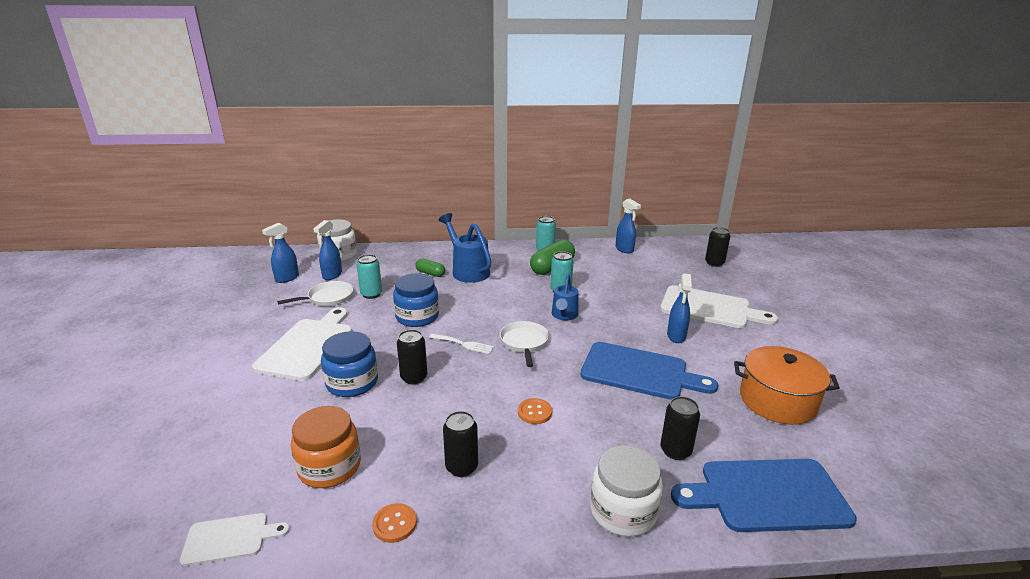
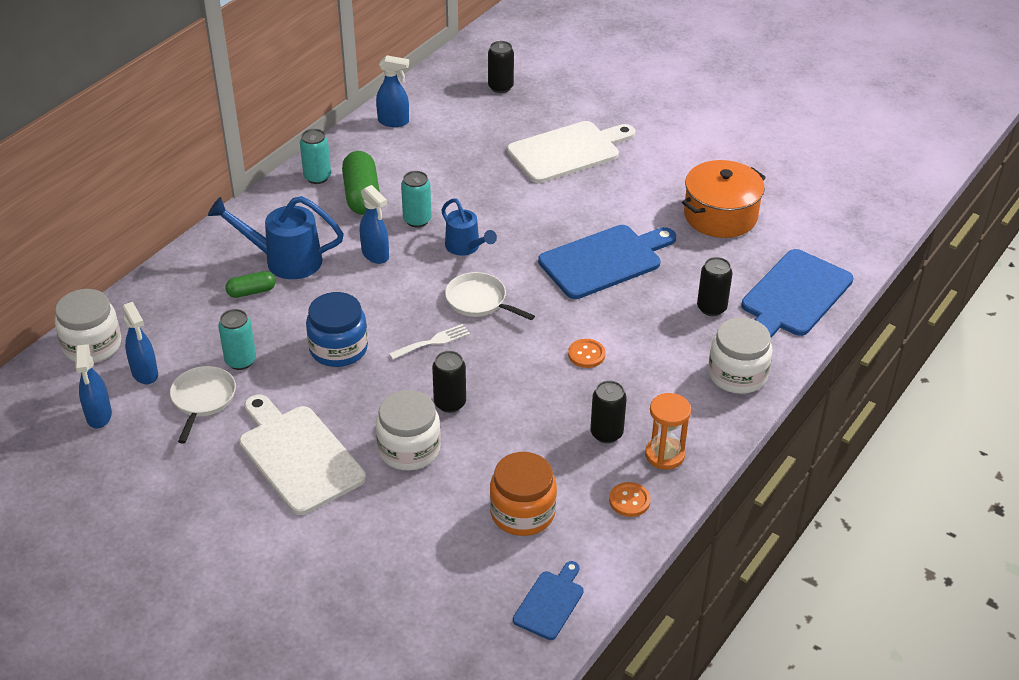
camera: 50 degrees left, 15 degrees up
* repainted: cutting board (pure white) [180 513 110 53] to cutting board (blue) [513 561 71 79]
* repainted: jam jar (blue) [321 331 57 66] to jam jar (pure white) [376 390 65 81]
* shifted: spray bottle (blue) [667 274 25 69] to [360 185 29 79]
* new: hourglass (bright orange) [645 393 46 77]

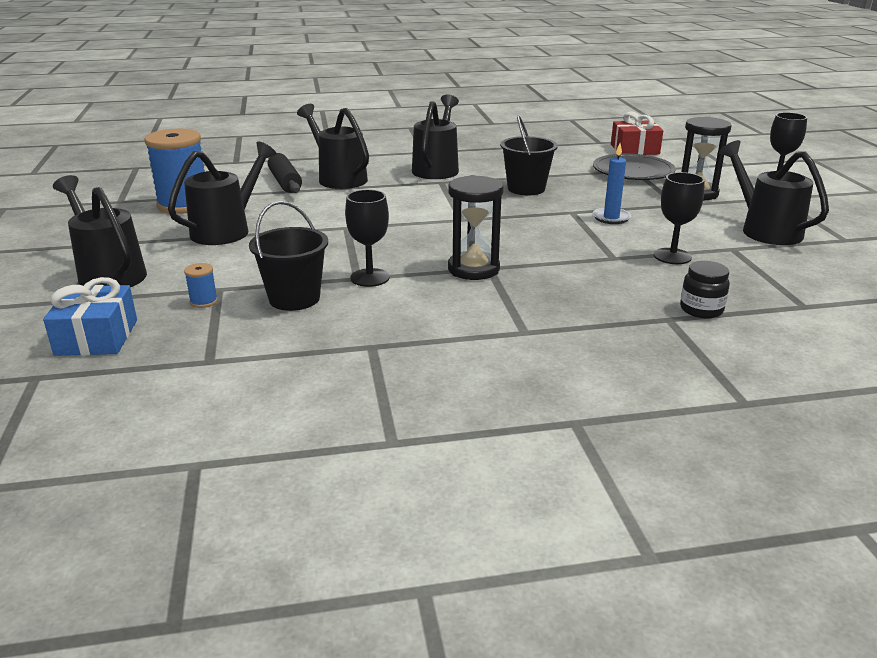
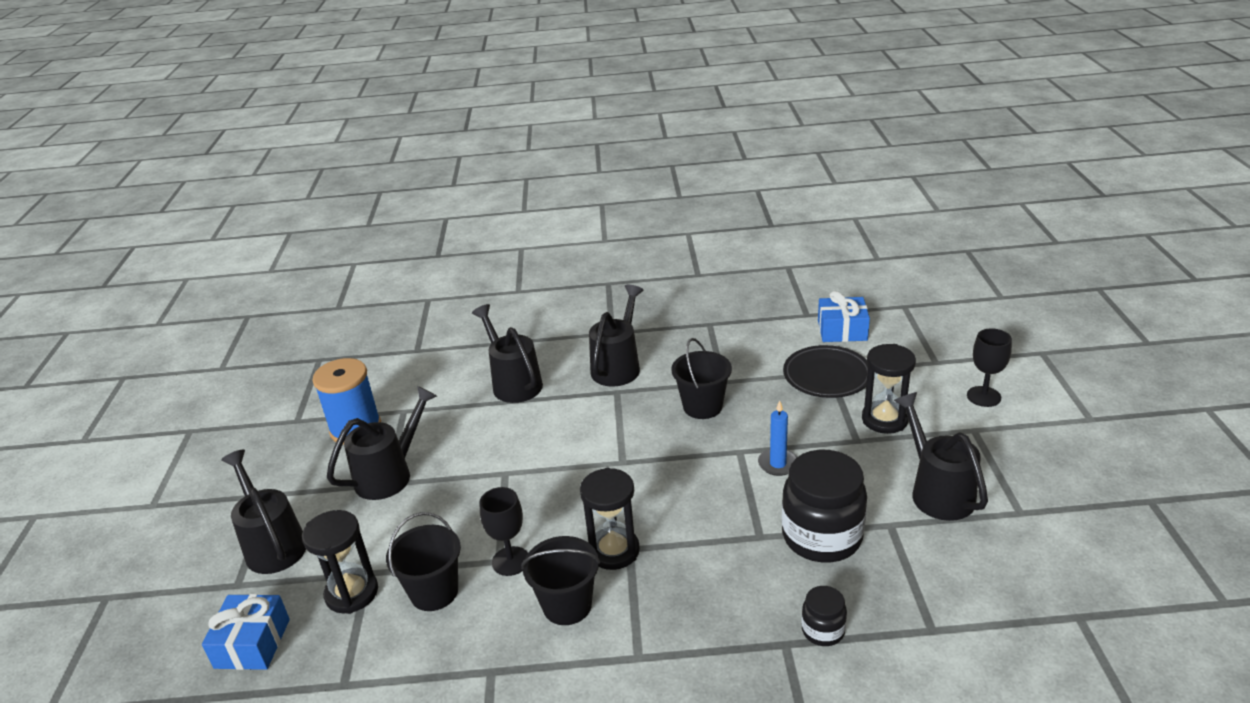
camera: 10 degrees right, 5 degrees up
* swapped: reel of thread (blue) [184 263 34 45] to hourglass (jet-black) [302 510 76 104]
* gone: rolling pin (jet-black) [268 153 34 40]
* repainted: gift (crimson) [611 111 52 44] to gift (blue) [818 291 52 51]
* swapped: goblet (jet-black) [654 172 51 92] to jam jar (jet-black) [782 450 85 113]
* new: pail (jet-black) [521 536 79 89]

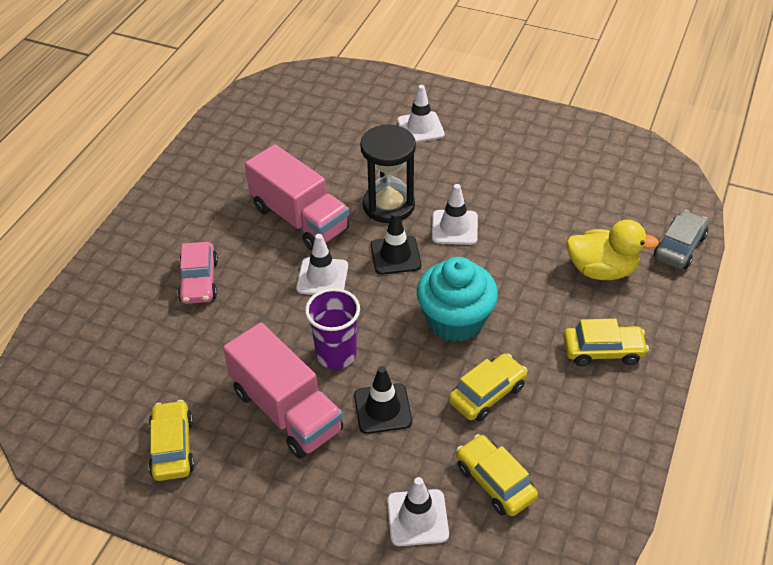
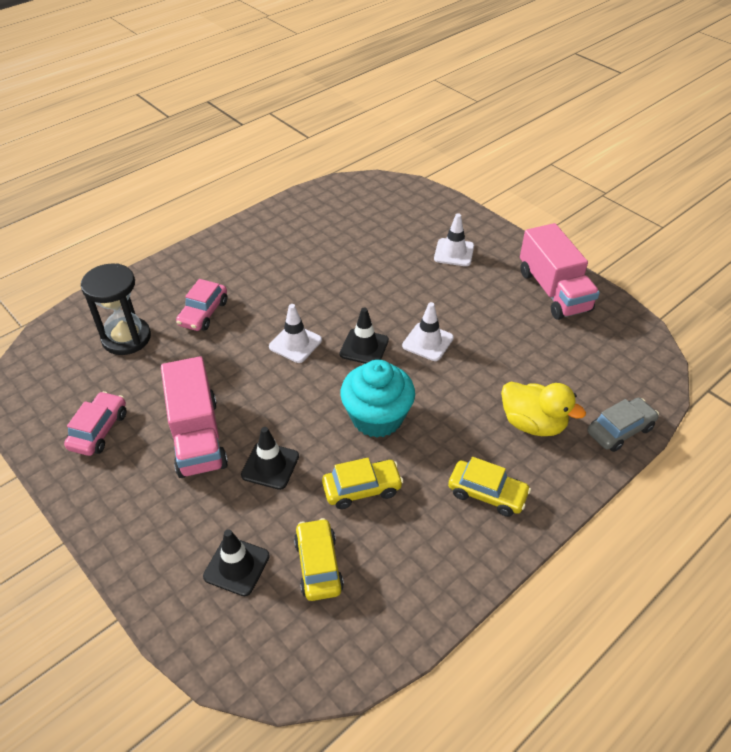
camera: 25 degrees right, 0 degrees up
* repainted: automobile (golden) [149 400 46 81] to automobile (rose-pink) [64 391 63 65]
* shifted: toy truck (rose-pink) [245 144 104 107] to [520 223 80 97]
* gone: beaker (royal purple) [305 288 55 81]
* shifted: hourglass (jet-black) [360 125 56 98] to [81 263 70 92]
* repainted: traffic cone (pure white) [387 477 62 69] to traffic cone (jet-black) [203 529 67 67]

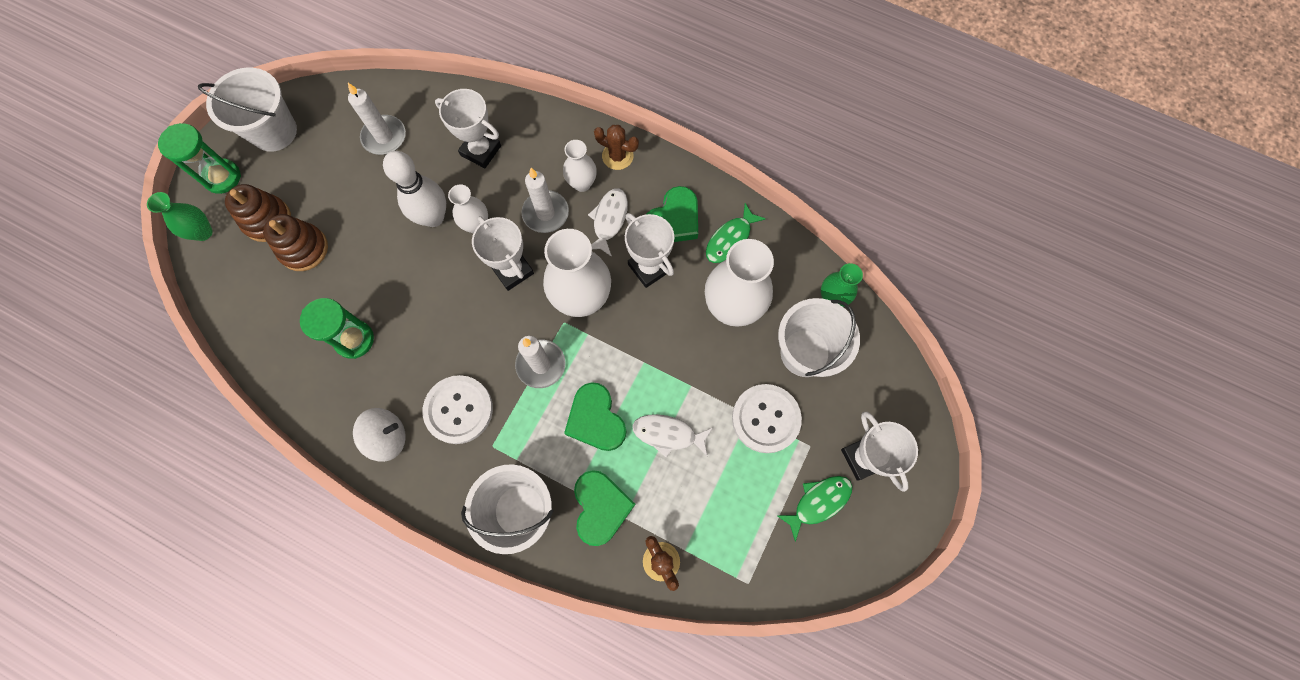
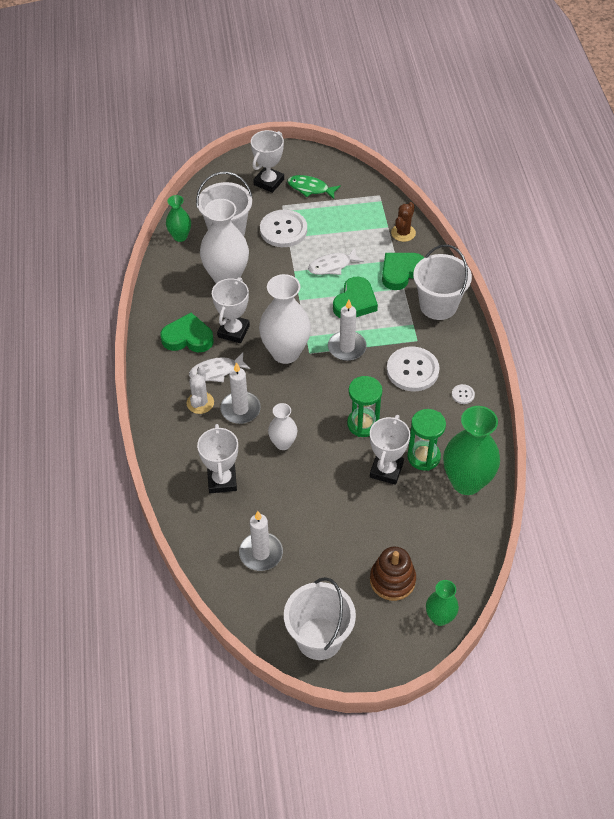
camera: 125 degrees left, 20 degrees down
* shifted: hourglass (leaf-green) [158 123 83 71] to [347 376 35 61]
* gone: stacking rings (russet) [263 214 65 57]
* swapped: whirligig (pure white) [353 408 53 54] to sewing button (pure white) [452 384 23 20]
* gone: skittle (pure white) [383 151 63 76]
* shifted: prize cup (pure white) [472 216 62 75] to [370 415 41 70]
* swapped: vase (pure white) [563 140 34 52] to cactus (pure white) [186 366 28 48]
* gone: cactus (russet) [594 125 45 45]
* rotated: fish figure (pure white) [632 414 81 44] = [308 248 56 27] 90 degrees clockwise
* gone: fish figure (leaf-green) [706 203 60 60]
* new: vase (leaf-green) [443 406 57 89]

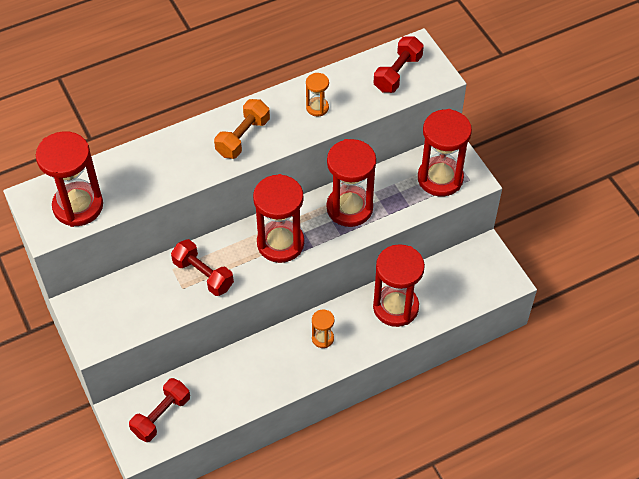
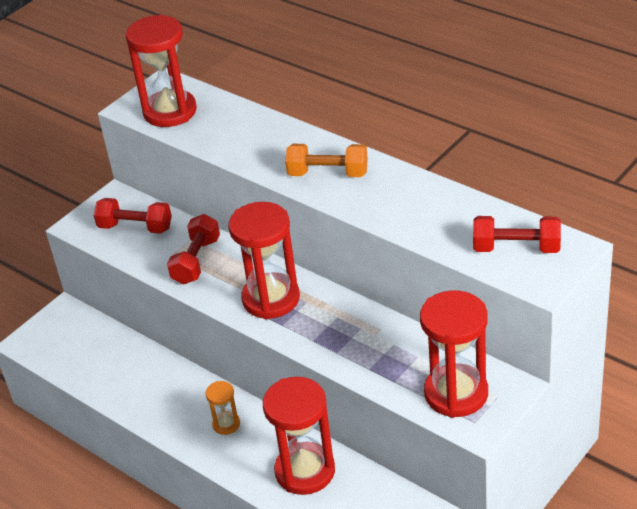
camera: 70 degrees right, 15 degrees down
* shifted: free weight (crimson) [129 378 61 64] to [94 198 78 36]
* gone: hourglass (bright orange) [306 73 23 43]
* gone: hourglass (crimson) [327 139 49 88]

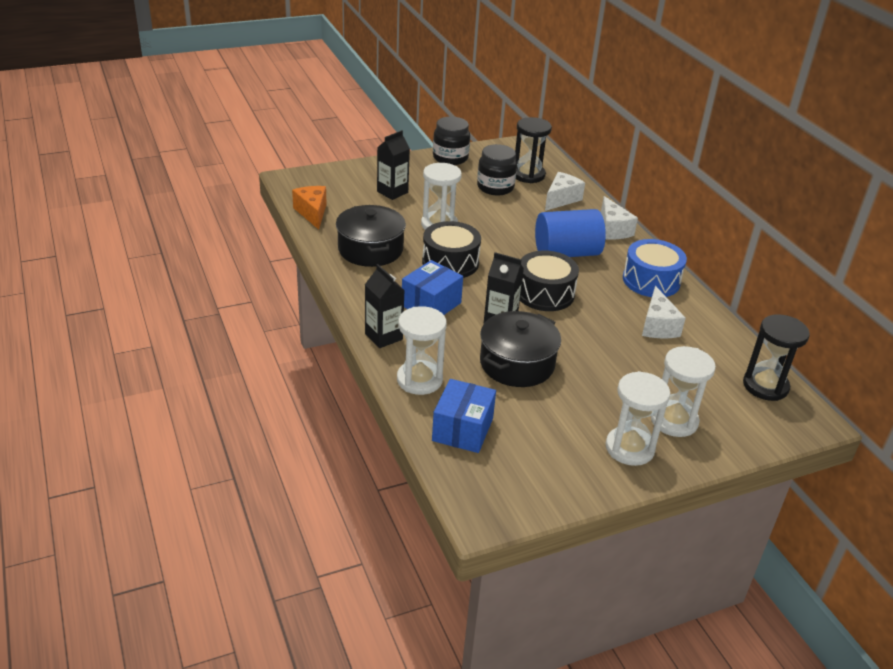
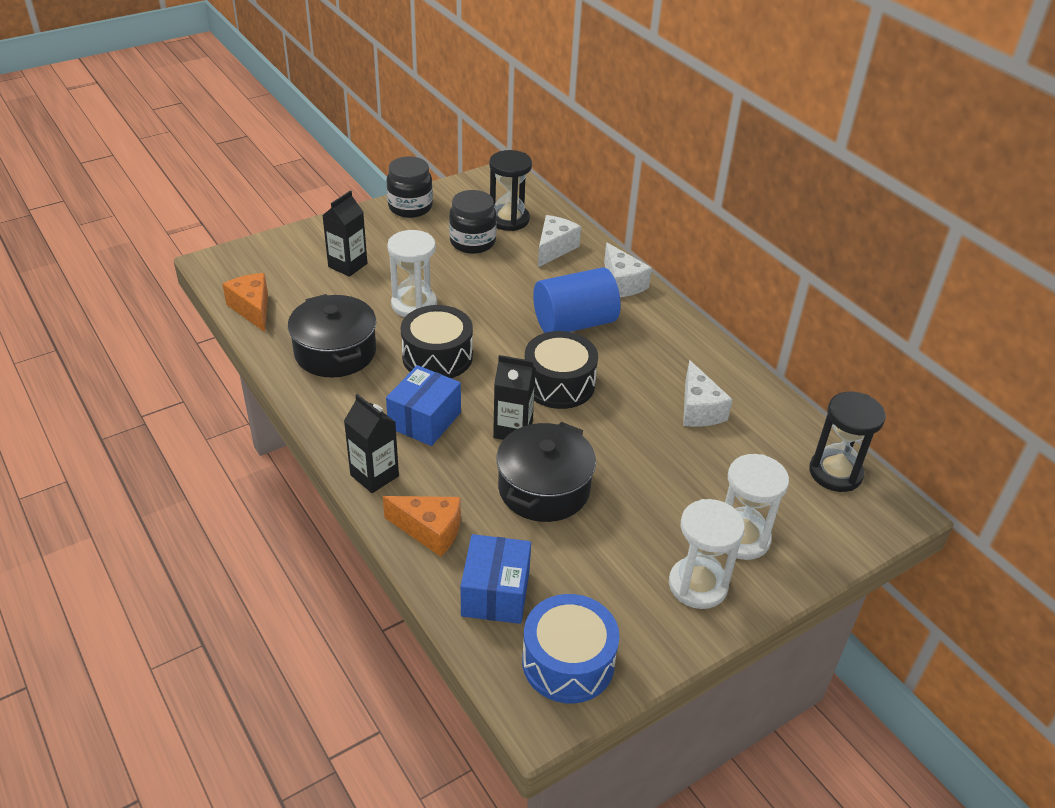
camera: 10 degrees left, 5 degrees up
* swapped: hourglass (pure white) [397 306 50 89] to cheese wedge (bright orange) [383 496 78 61]
* shifted: drum (blue) [623 239 64 58] to [522 594 97 109]

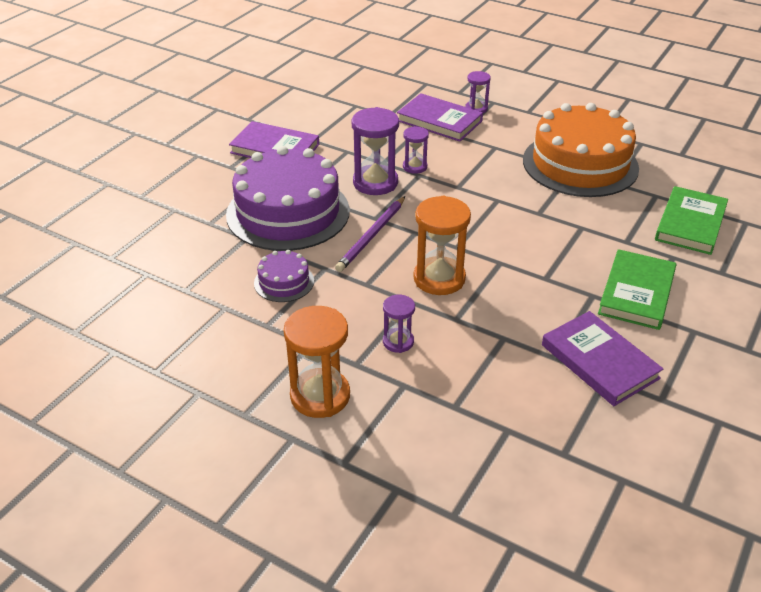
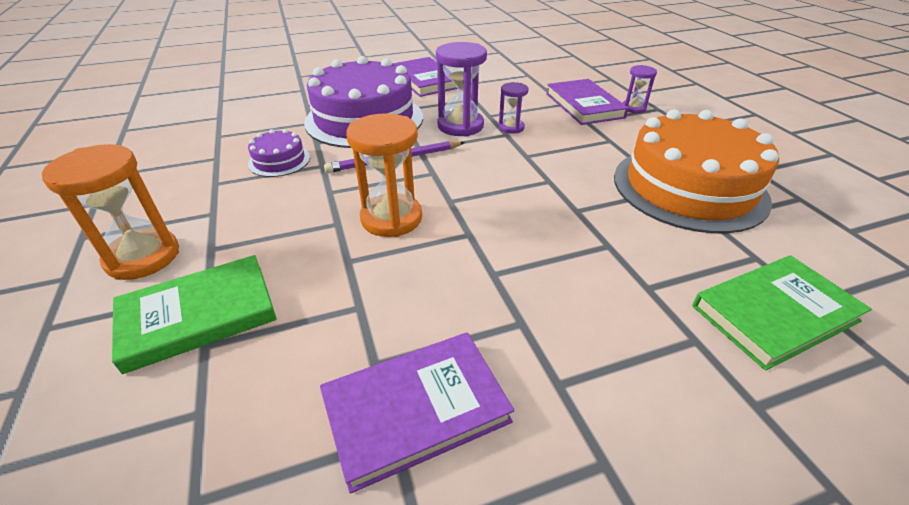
camera: 40 degrees right, 0 degrees up
* gone: hourglass (royal purple) [383 295 32 58]
* rotated: hardback (royal purple) [542 311 121 95] = [320 332 194 162] 60 degrees clockwise
* shifted: hardback (leaf-green) [598 249 78 81] to [112 255 165 119]

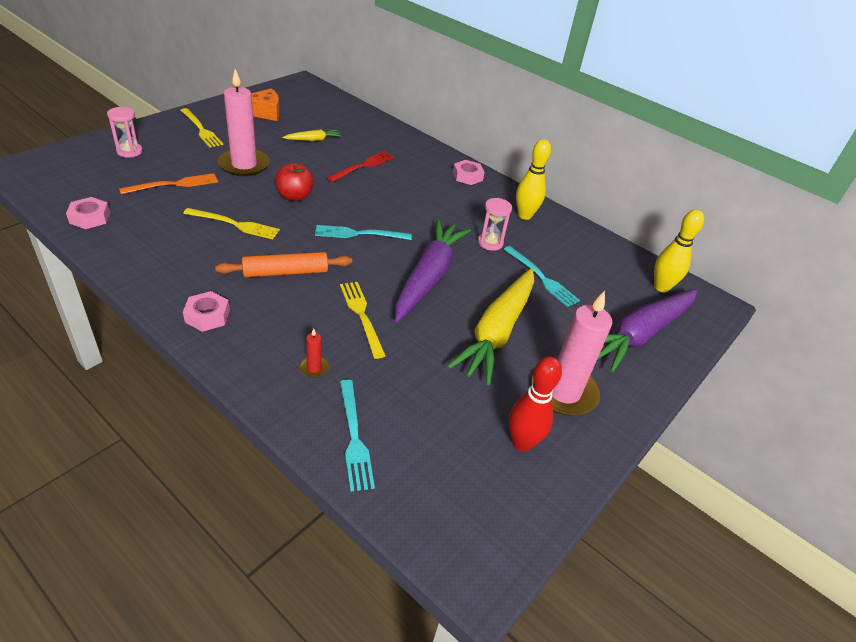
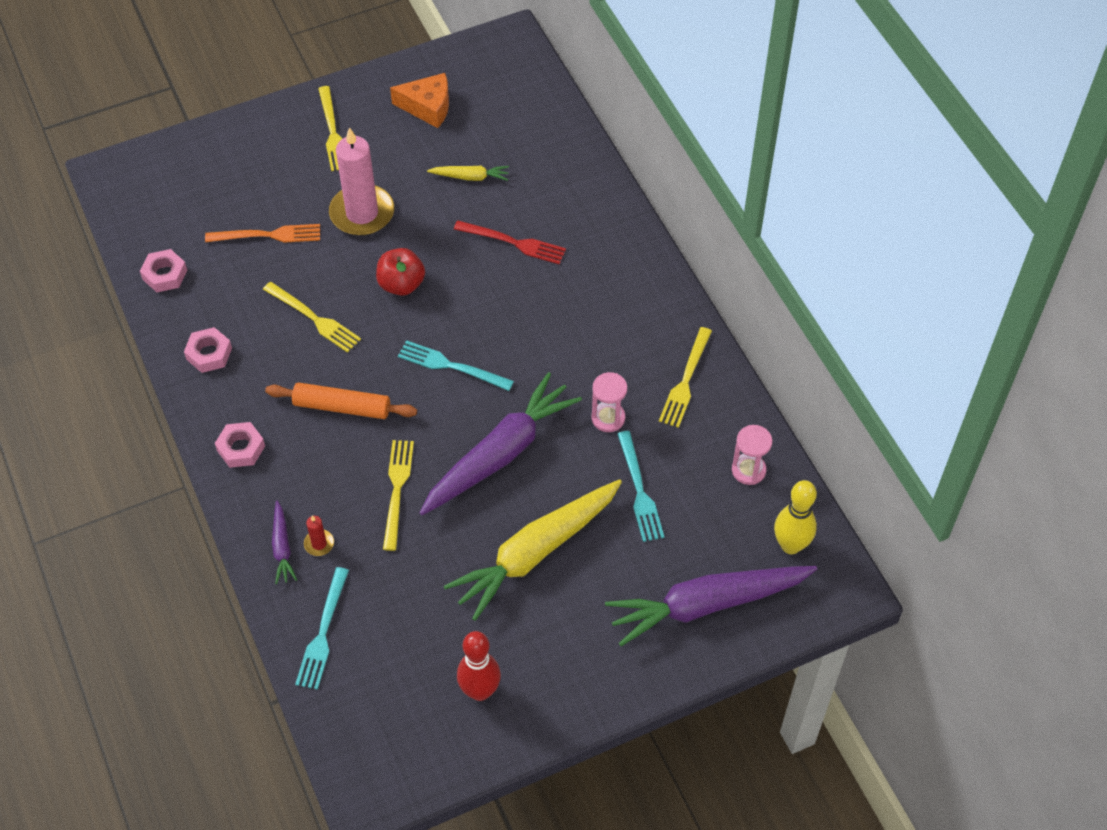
camera: 30 degrees right, 15 degrees up
* shifted: hourglass (rose-pink) [107 107 36 51] to [732 425 40 60]
* rotated: fork (crimson) [327 151 67 31] = [454 220 112 44] 45 degrees clockwise
* shifted: nut (rose-pink) [453 160 32 25] to [184 327 48 46]
* swapped: skittle (golden) [516 139 35 81] to fork (golden) [659 327 53 101]
* gone: wax candle (rose-pink) [532 291 80 125]
* new: root vegetable (royal purple) [272 500 25 84]

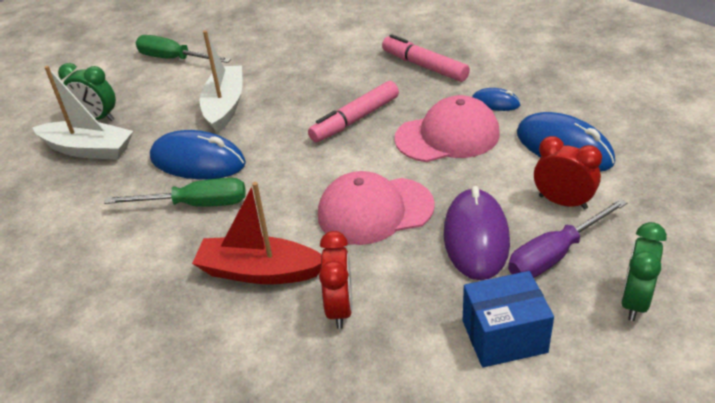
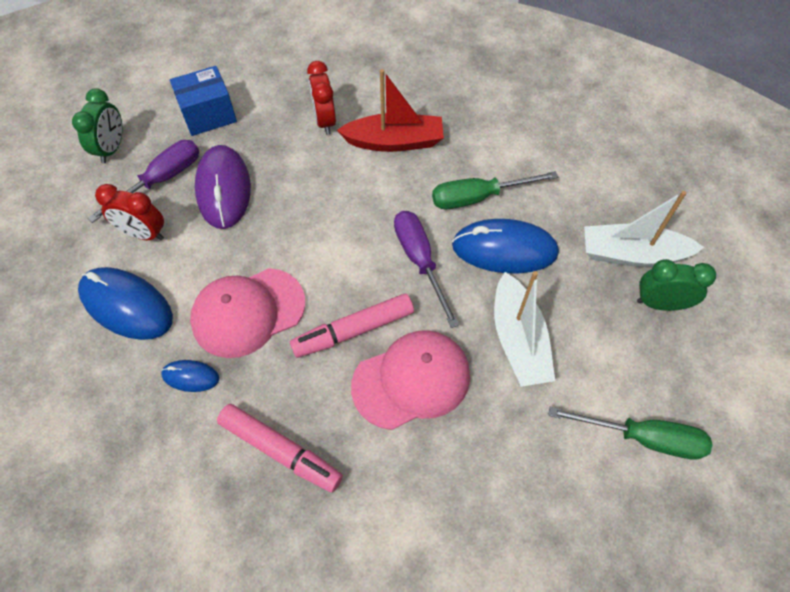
camera: 165 degrees right, 20 degrees up
* rotated: felt pen (rose-pink) [308 81 91 61] = [290 294 124 64] 150 degrees counterclockwise
* shifted: cap (rose-pink) [318 171 117 74] to [351 330 119 100]
* new: screwdriver (royal purple) [394 211 65 117]

